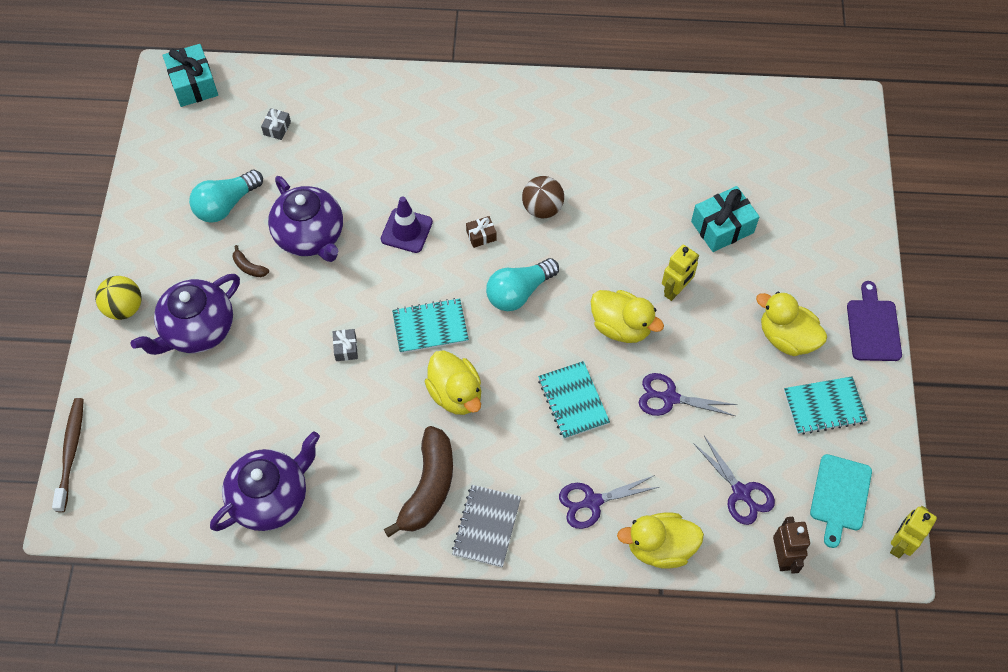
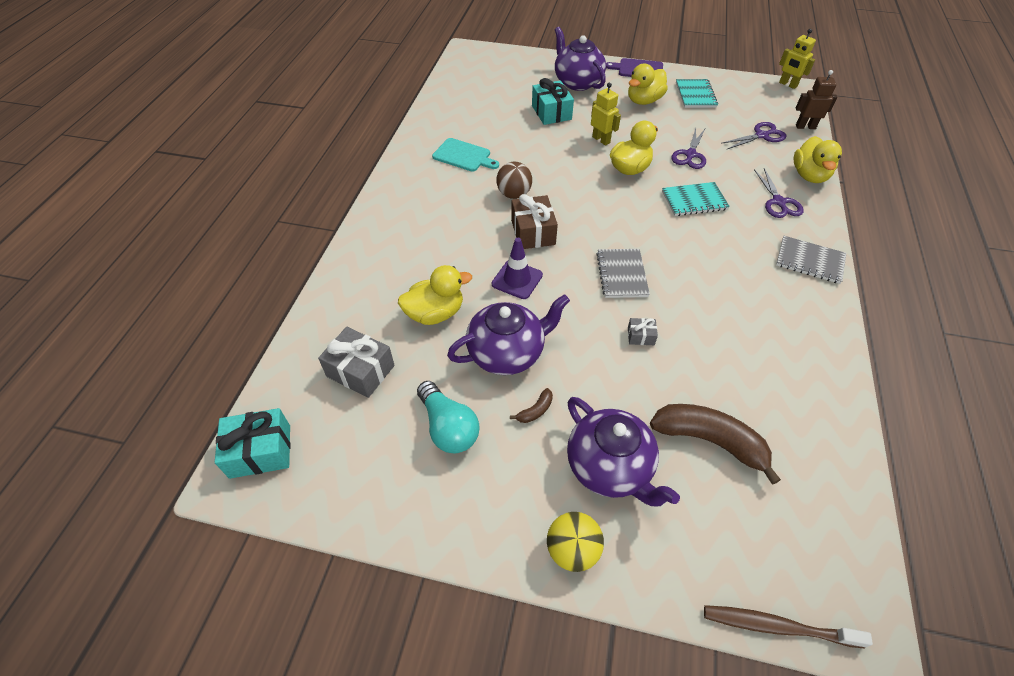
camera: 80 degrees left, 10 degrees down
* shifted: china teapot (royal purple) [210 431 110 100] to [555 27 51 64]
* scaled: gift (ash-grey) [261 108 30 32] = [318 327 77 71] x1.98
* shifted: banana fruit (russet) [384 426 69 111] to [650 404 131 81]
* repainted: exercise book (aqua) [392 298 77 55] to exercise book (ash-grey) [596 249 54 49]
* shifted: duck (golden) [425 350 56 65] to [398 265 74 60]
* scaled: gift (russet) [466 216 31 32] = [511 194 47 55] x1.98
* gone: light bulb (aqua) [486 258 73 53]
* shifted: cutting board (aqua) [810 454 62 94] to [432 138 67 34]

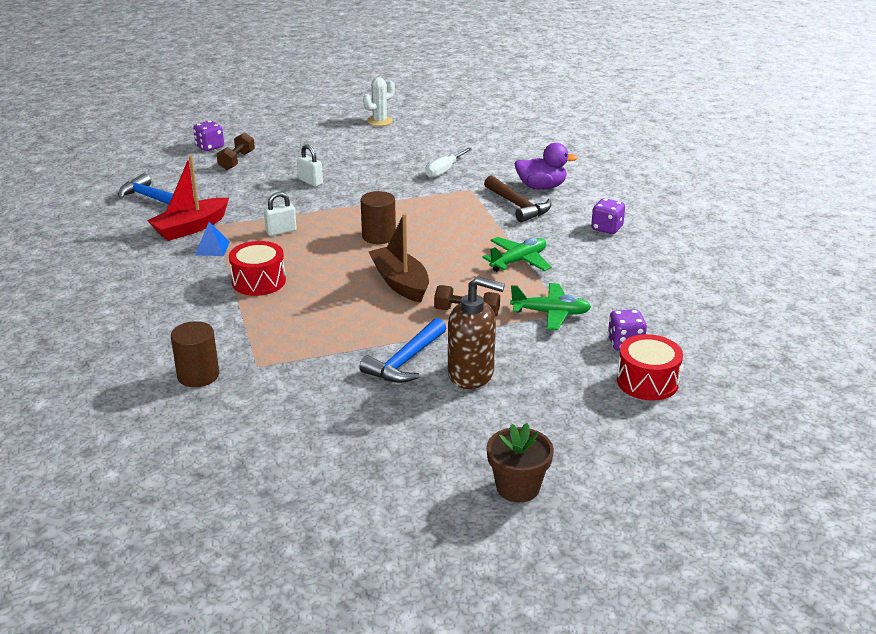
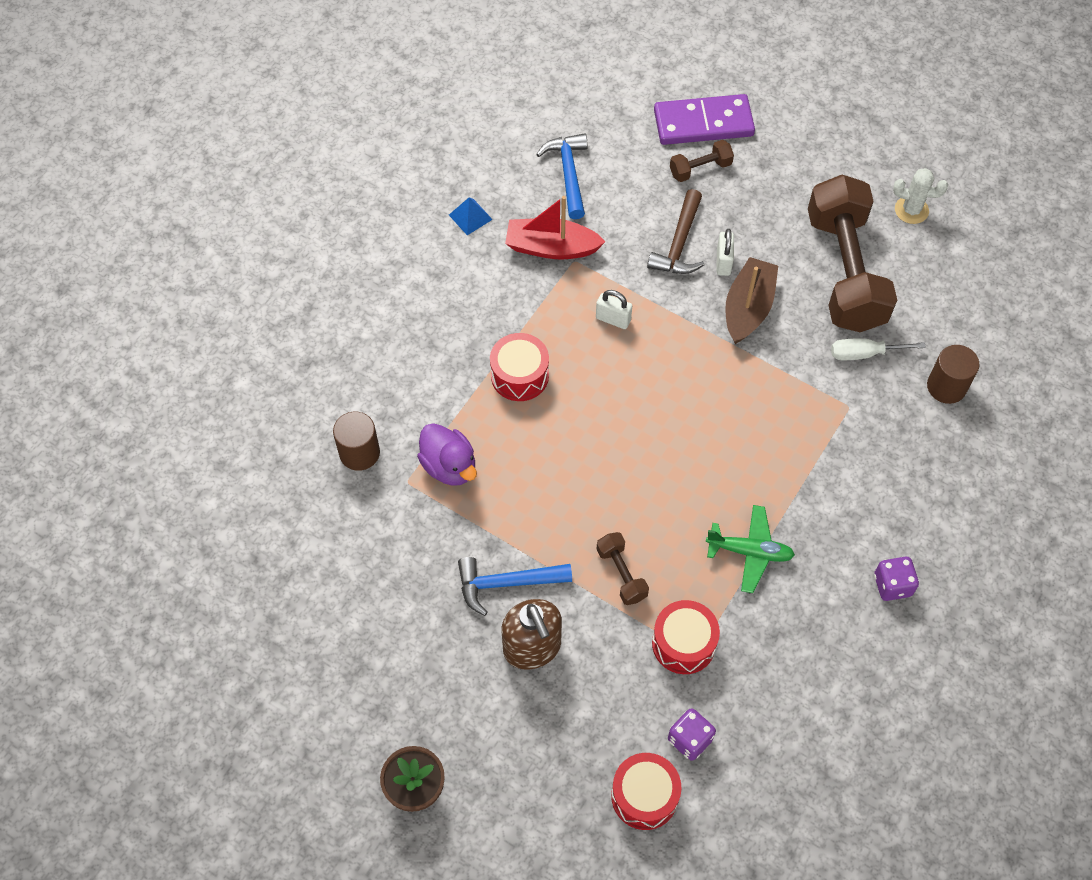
camera: 50 degrees right, 30 degrees up
* swapped: dice (royal purple) [193 121 31 30] to domino tile (royal purple) [654 94 101 51]
* shifted: pyramid (blue) [195 222 35 34] to [449 197 44 38]
* shifted: solid cylinder (russet) [361 191 35 53] to [927 345 53 59]
* shifted: sailboat (russet) [369 213 60 90] to [725 257 53 87]
* shifted: claw hammer (russet) [484 175 68 47] to [647 189 57 85]
* swapped: toy plane (leaf-green) [510 283 81 47] to drum (crimson) [652 600 68 74]
* shifted: duck (royal purple) [514 143 64 47] to [417 423 60 63]
* new: free weight (russet) [808 175 89 157]

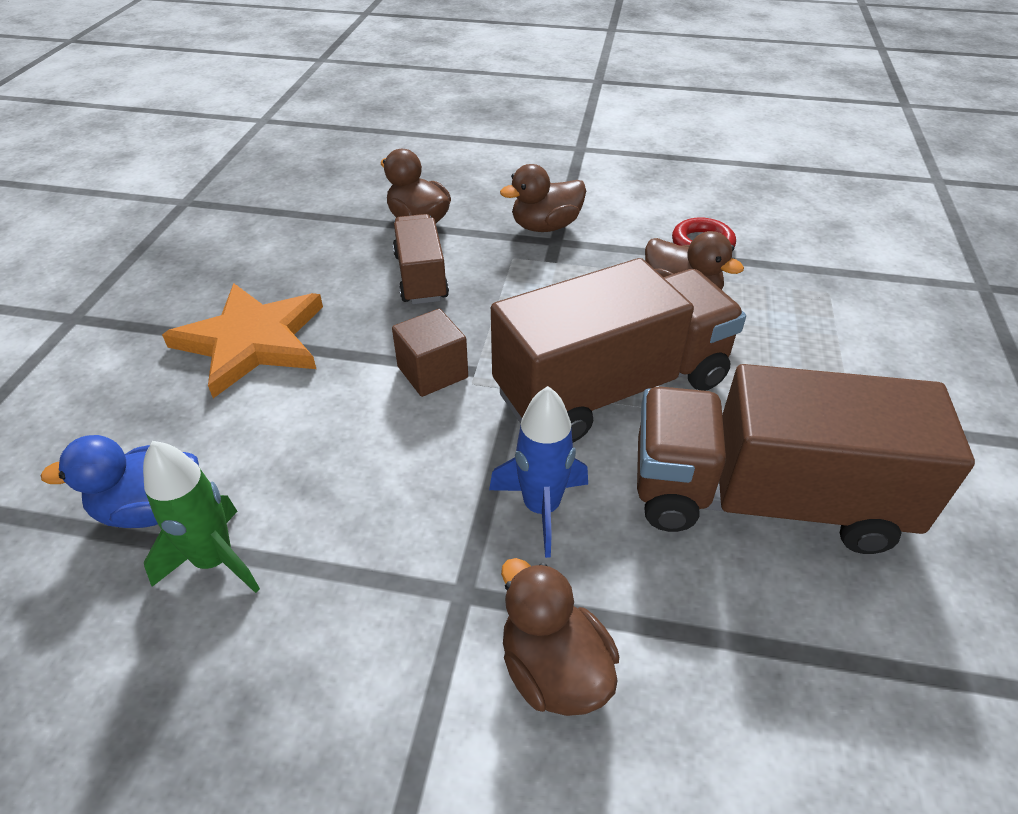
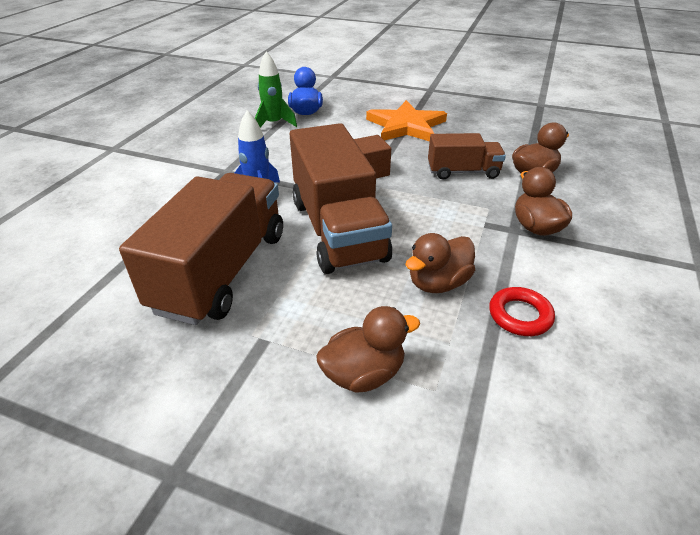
camera: 100 degrees right, 5 degrees down
* shifted: duck (russet) [501 558 118 158] to [316 306 104 87]

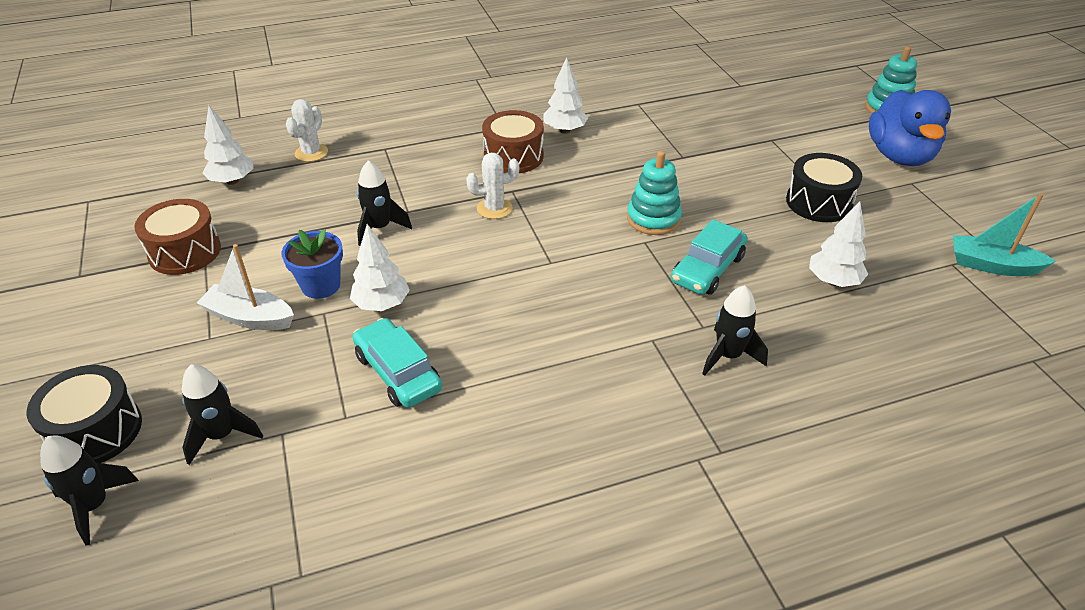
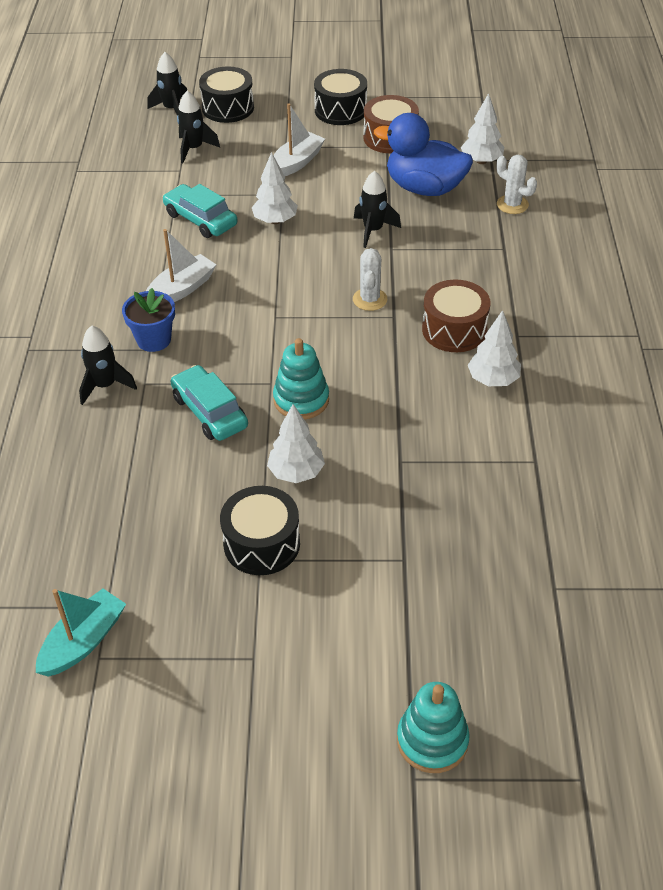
camera: 110 degrees right, 5 degrees up
* shifted: potted plant (blue) [282 229 61 70] to [122 288 53 64]
* rotated: automobile (aqua) [353 318 89 90] = [163 184 75 54] 120 degrees counterclockwise
* shifted: fir tree (pure white) [809 201 59 86] to [267 404 58 79]
* shifted: duck (blue) [869 90 82 76] to [374 113 99 83]
* new: sailboat (pure white) [146 229 70 73]
* new: drum (jet-black) [314 69 53 56]

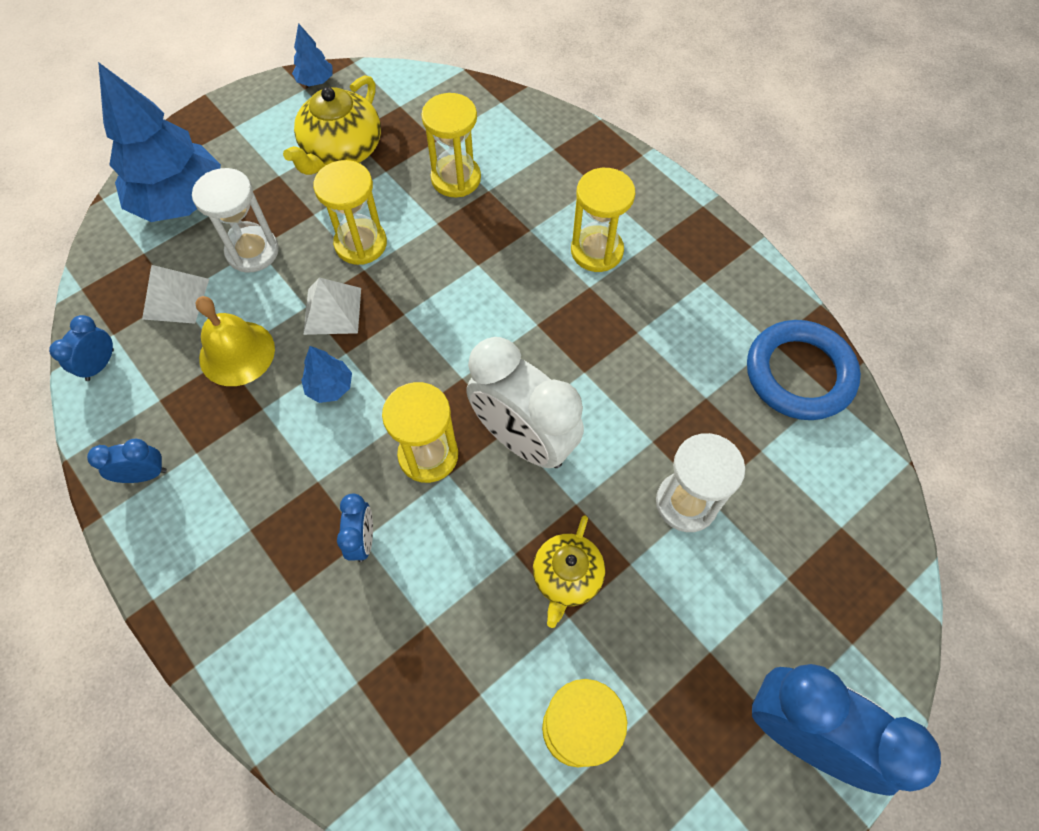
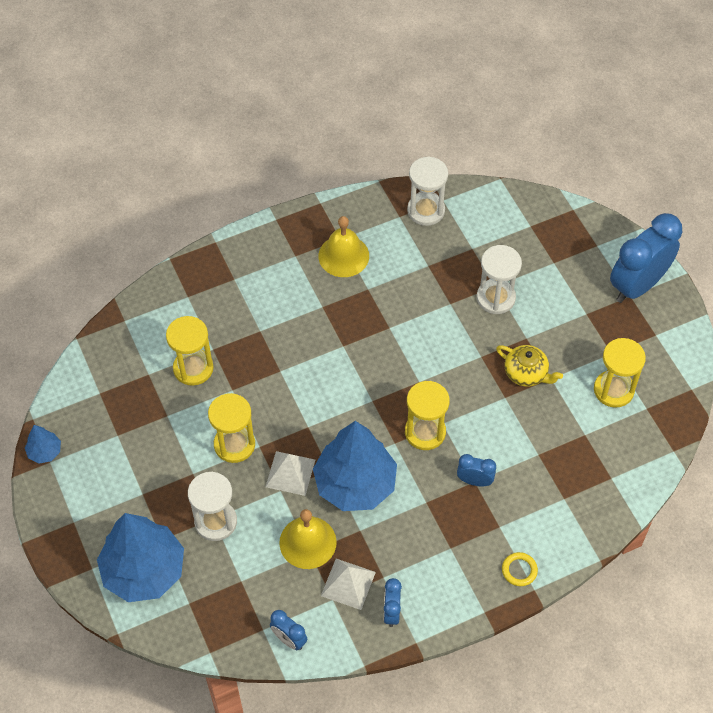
camera: 75 degrees left, 5 degrees down
* shifted: pyramid (pure white) [142 265 67 59] to [321 559 55 51]
* gone: china teapot (golden) [283 75 98 100]
* scaled: fir tree (blue) [301 346 51 57] = [313 421 84 90] x2.29
* gone: clock (pure white) [466 337 118 131]
* gone: hourglass (golden) [571 168 64 104]
* swapped: ring (blue) [747 320 114 100] to hourglass (pure white) [407 157 41 69]
* new: school bell (golden) [318 216 51 61]
* new: ring (golden) [502 552 36 34]

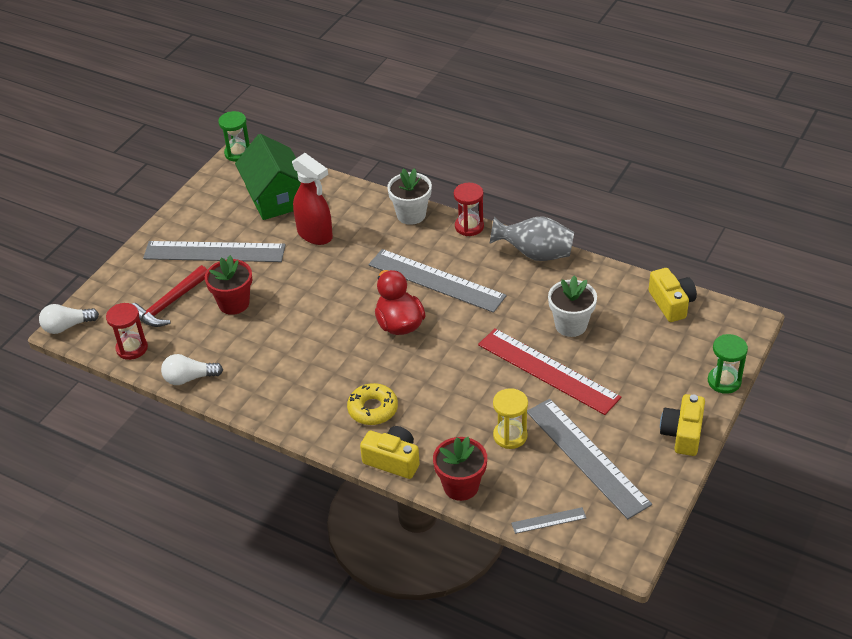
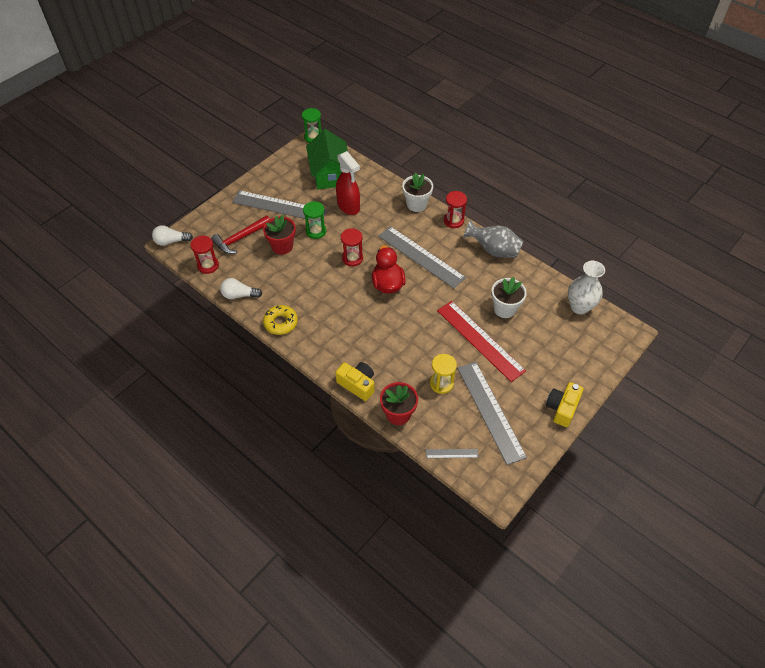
camera: 10 degrees right, 10 degrees up
* shifted: doughnut (golden) [347 383 51 42] to [263 305 35 30]
* swapped: photo camera (golden) [648 268 49 54] to vase (pure white) [568 261 37 53]
* shifted: hourglass (leaf-green) [708 334 40 60] to [303 201 23 38]
* new: hourglass (crimson) [341 228 22 38]

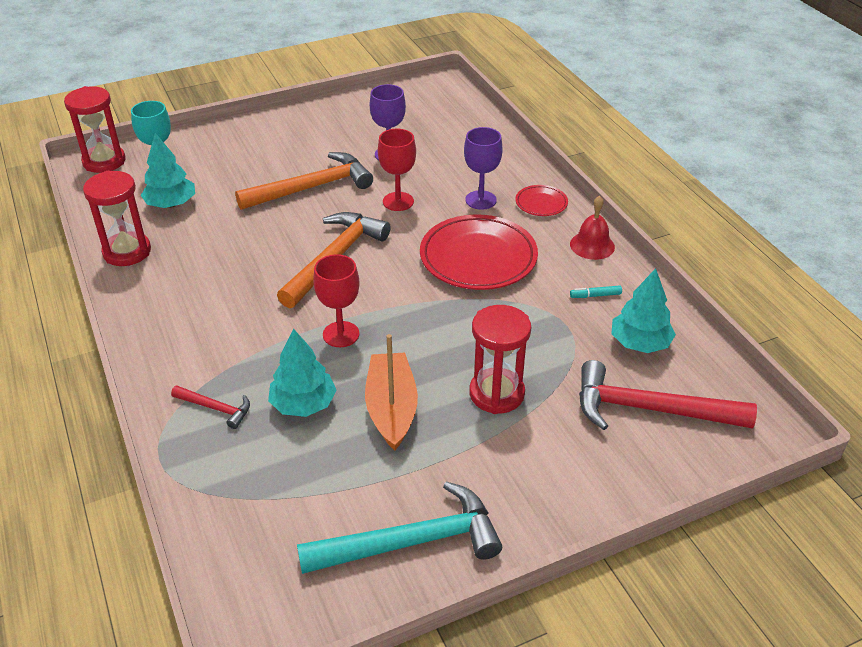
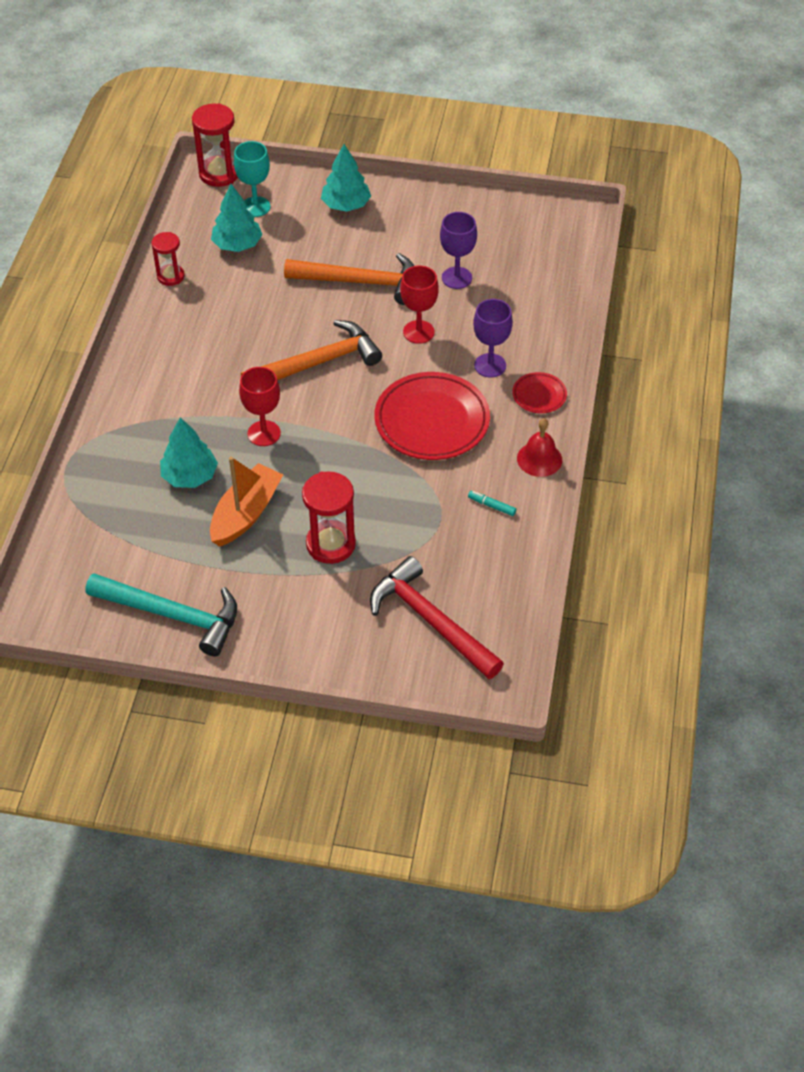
camera: 35 degrees right, 10 degrees up
* scaled: hourglass (crimson) [83 171 68 95] = [152 232 33 54] x0.63
* gone: claw hammer (crimson) [171 385 79 44]
* shifted: fir tree (aqua) [611 268 65 85] to [321 144 50 68]

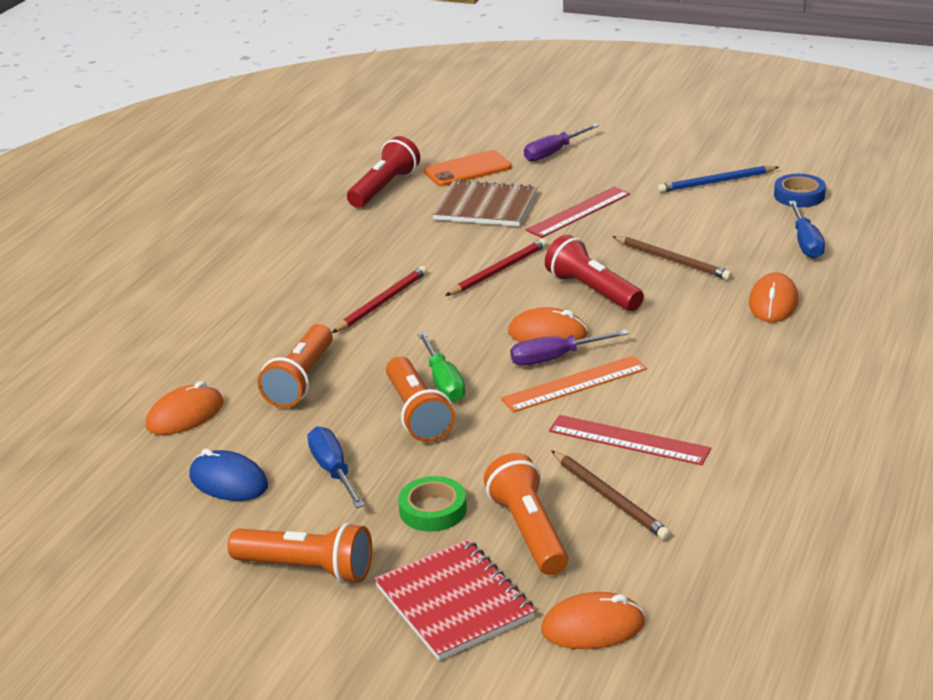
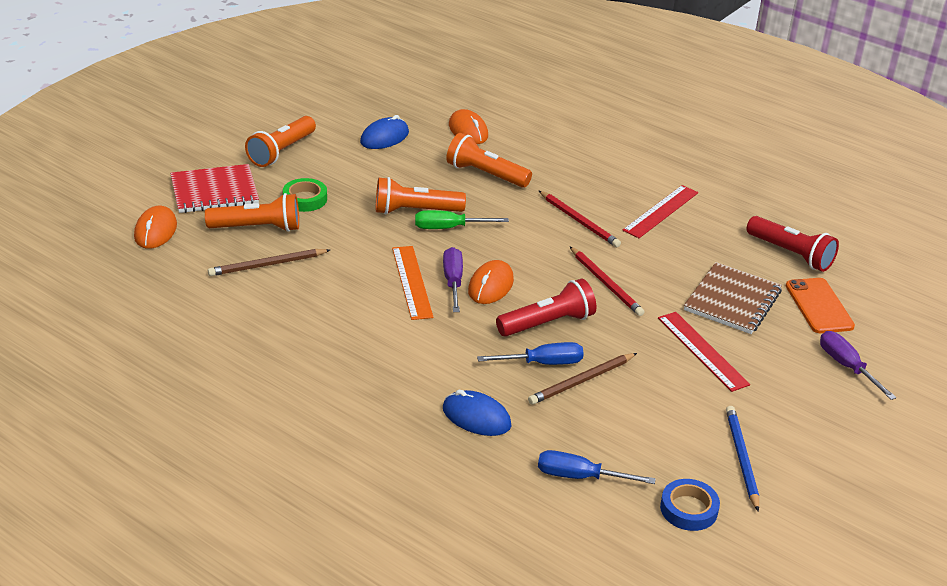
camera: 100 degrees right, 5 degrees up
* shifted: screwdriver (blue) [307 427 58 81] to [477 342 107 23]
* shifted: measuring stick (crimson) [549 415 162 50] to [622 185 76 53]
* repainted: computer mouse (bright orange) [749 273 49 49] to computer mouse (blue) [443 390 68 46]

